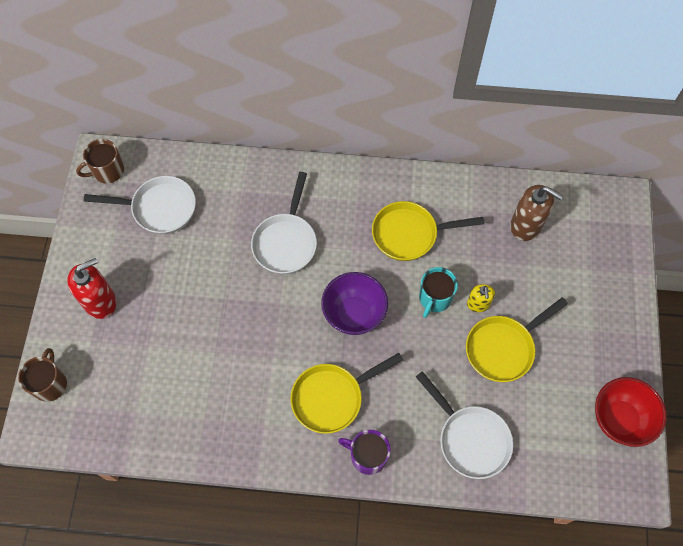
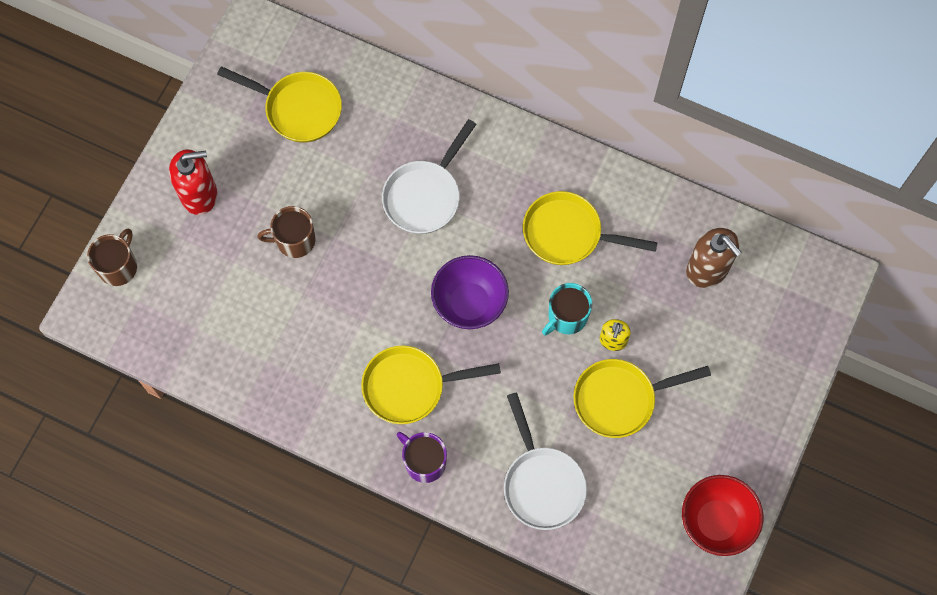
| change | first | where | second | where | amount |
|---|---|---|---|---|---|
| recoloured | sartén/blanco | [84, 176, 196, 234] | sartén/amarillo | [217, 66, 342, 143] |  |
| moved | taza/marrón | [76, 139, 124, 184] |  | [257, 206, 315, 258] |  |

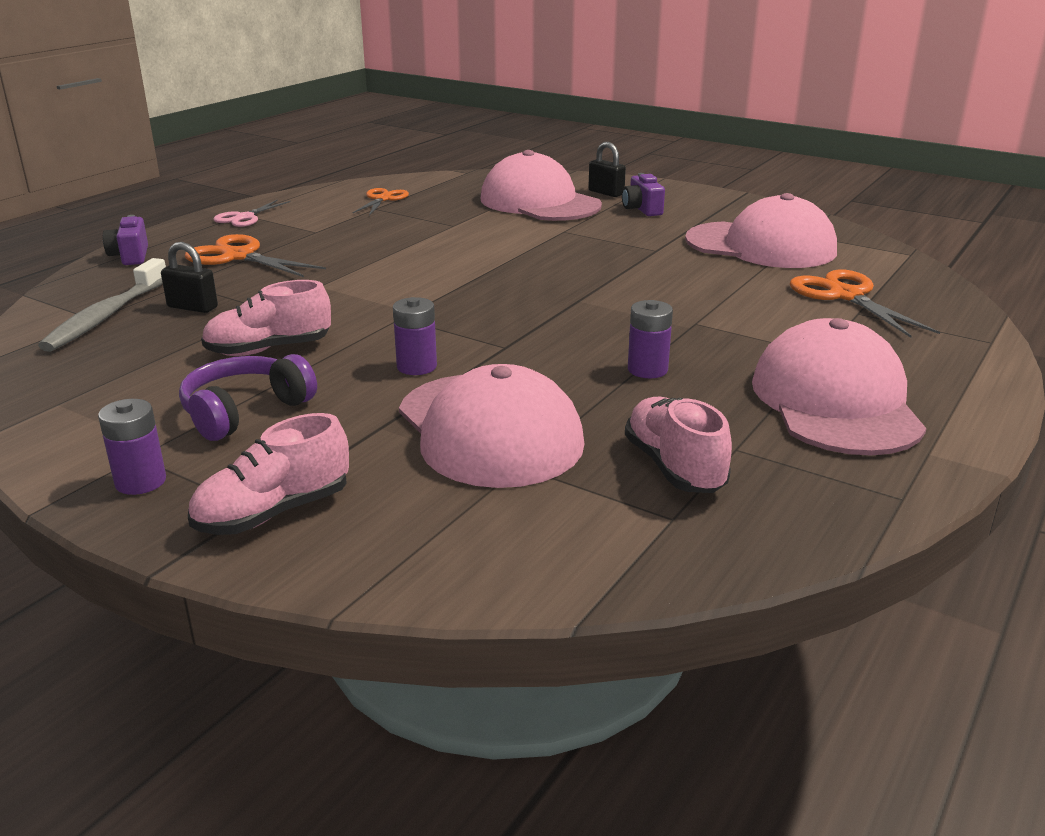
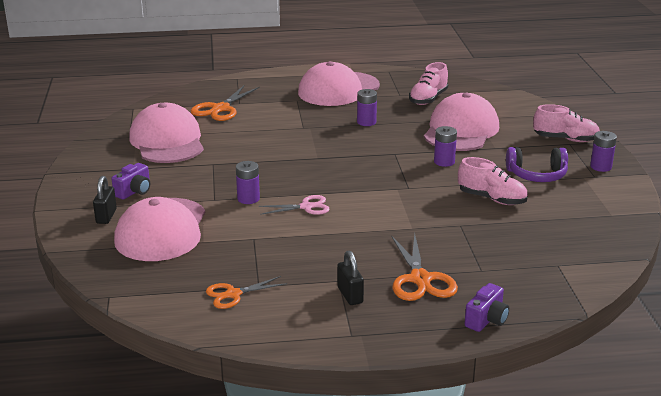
| change | first | where | second | where | amount |
|---|---|---|---|---|---|
| added |  |  | pila/morado | [236, 161, 260, 204] |  |
| moved | tijeras/rosa | [213, 199, 291, 227] |  | [259, 195, 330, 215] |  |
| moved | candado/negro | [161, 242, 218, 313] |  | [337, 250, 364, 305] |  |
| removed | cepillo de dientes/gris | [38, 258, 166, 352] |  |  |  |

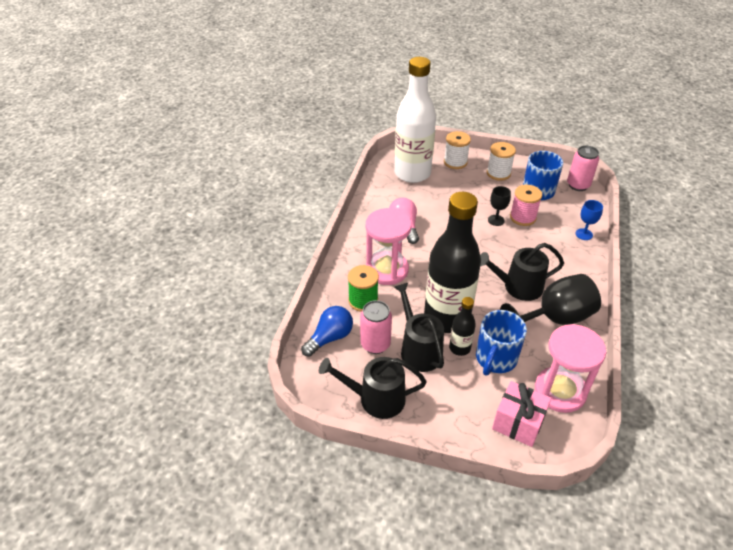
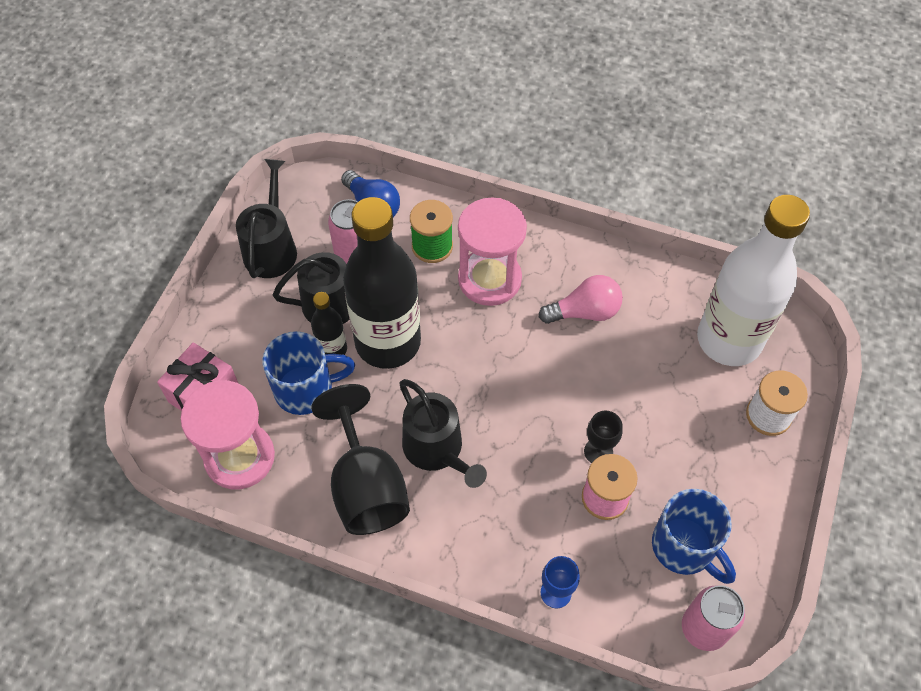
| change | first | where | second | where | amount |
|---|---|---|---|---|---|
| turned | taza/azul | [476, 310, 527, 375] |  | [262, 331, 355, 415] | 135 degrees clockwise |
| turned | regadera/negro | [480, 243, 564, 301] |  | [399, 379, 487, 488] | 150 degrees clockwise |
| removed | carrete/blanco | [487, 142, 516, 181] |  |  |  |

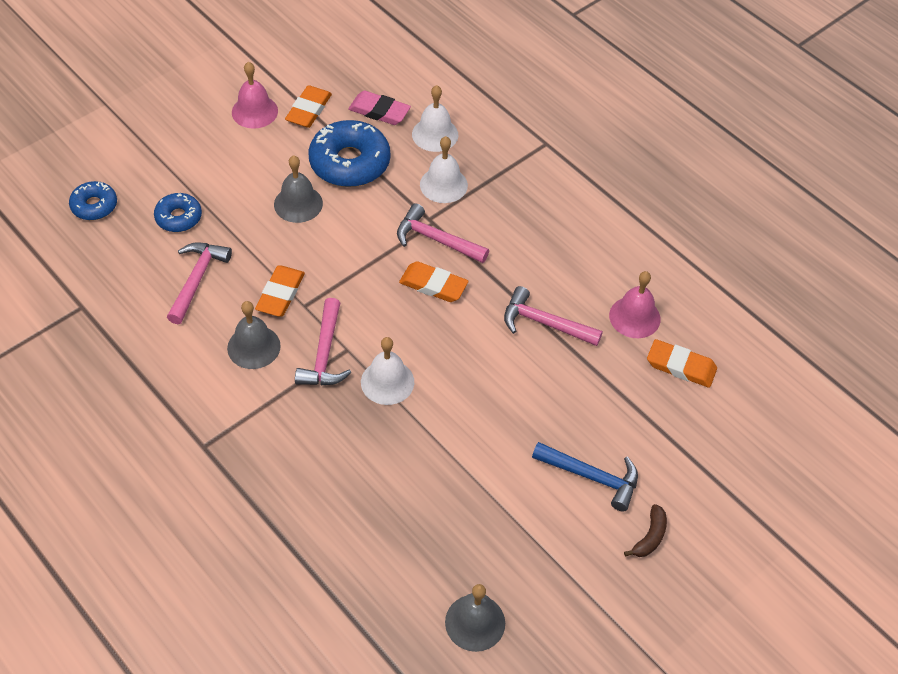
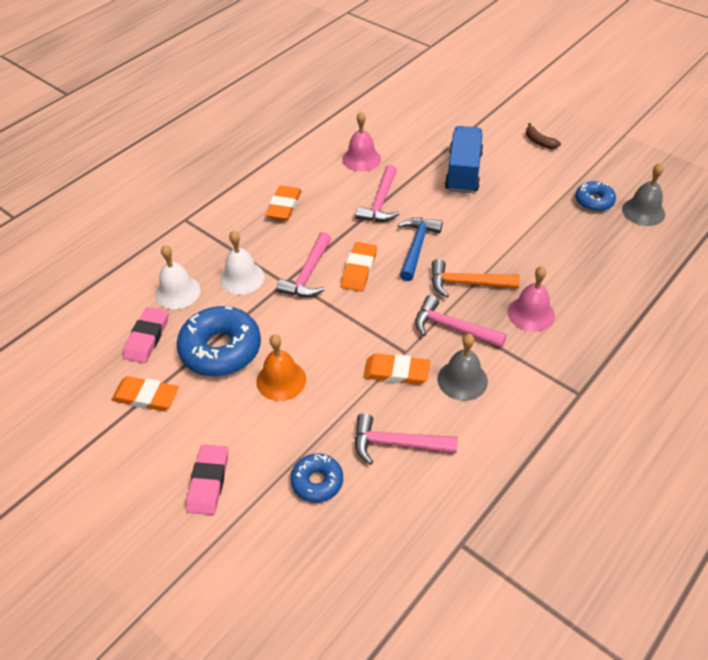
| change | first | where | second | where | amount |
|---|---|---|---|---|---|
| added |  |  | goma de borrar/rosa | [186, 445, 228, 515] |  |
| recoloured | campana/gris | [274, 155, 323, 223] | campana/naranja | [256, 334, 306, 401] |  |
| moved | goma de borrar/naranja | [647, 339, 717, 388] |  | [266, 185, 302, 220] |  |
| moved | martillo/azul | [532, 442, 638, 512] |  | [398, 218, 443, 281] |  |
| turned | martillo/rosa | [295, 298, 351, 385] |  | [415, 295, 507, 348] | 150 degrees counterclockwise |
| replaced | campana/blanco | [361, 337, 414, 405] | martillo/naranja | [432, 259, 520, 298] |  |
| added |  |  | camión/azul | [445, 126, 483, 193] |  |
| moved | campana/rosa | [232, 62, 278, 129] |  | [507, 266, 555, 332] |  |
| turned | plátano/marrón | [624, 504, 667, 557] |  | [526, 123, 561, 149] | 150 degrees counterclockwise |
| moved | rosquilla/azul | [69, 181, 117, 220] |  | [575, 181, 616, 212] |  |

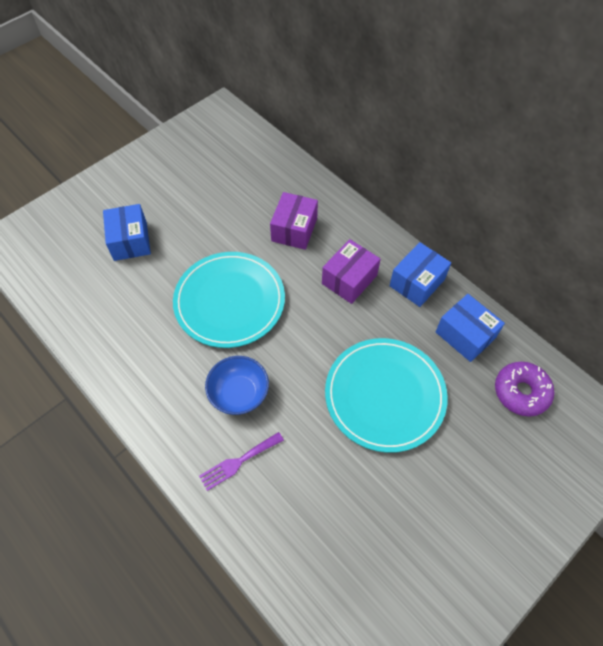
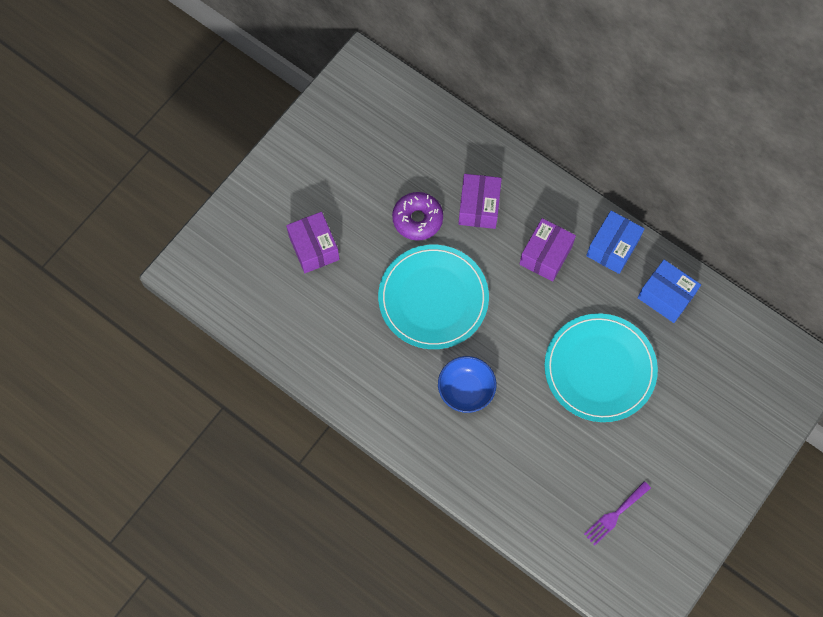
| change | first | where | second | where | amount |
|---|---|---|---|---|---|
| recoloured | caja/azul | [103, 204, 151, 261] | caja/morado | [286, 212, 340, 273] |  |
| moved | rosquilla/morado | [495, 362, 555, 417] |  | [392, 192, 443, 240] |  |
| moved | tenedor/morado | [199, 432, 284, 491] |  | [584, 481, 651, 546] |  |

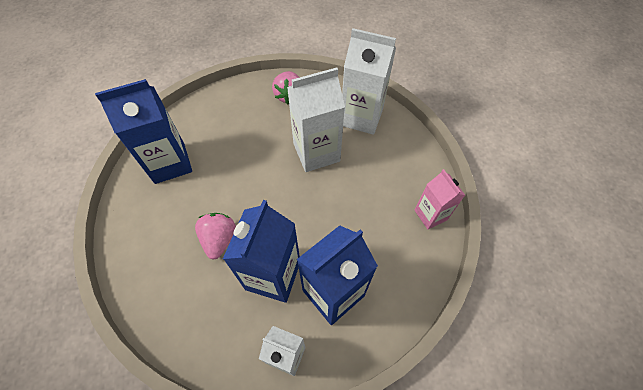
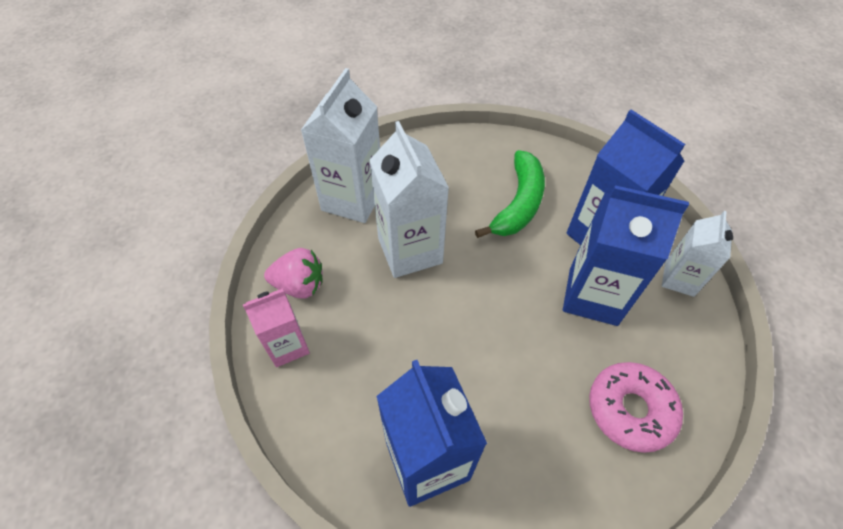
| change | first | where | second | where | amount |
|---|---|---|---|---|---|
| moved | cartón de leche/rosa | [415, 169, 465, 229] |  | [243, 288, 310, 367] |  |
| added |  |  | plátano/verde | [475, 150, 545, 238] |  |
| added |  |  | rosquilla/rosa | [589, 362, 683, 453] |  |
| removed | fresa/rosa | [195, 213, 236, 260] |  |  |  |

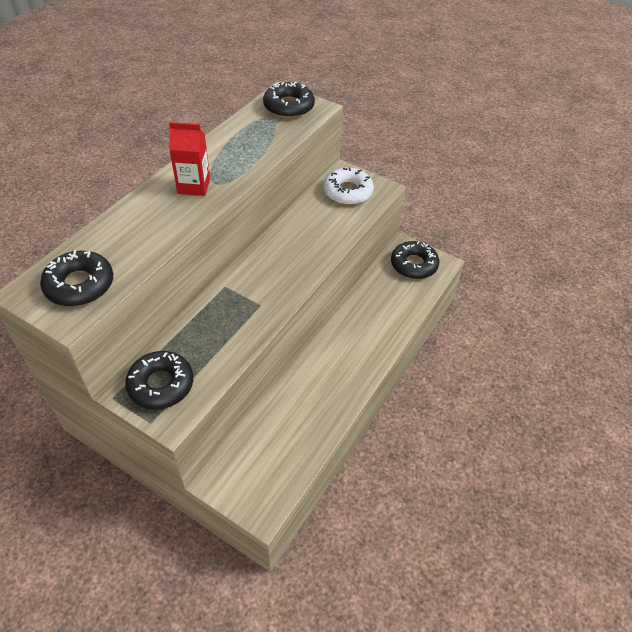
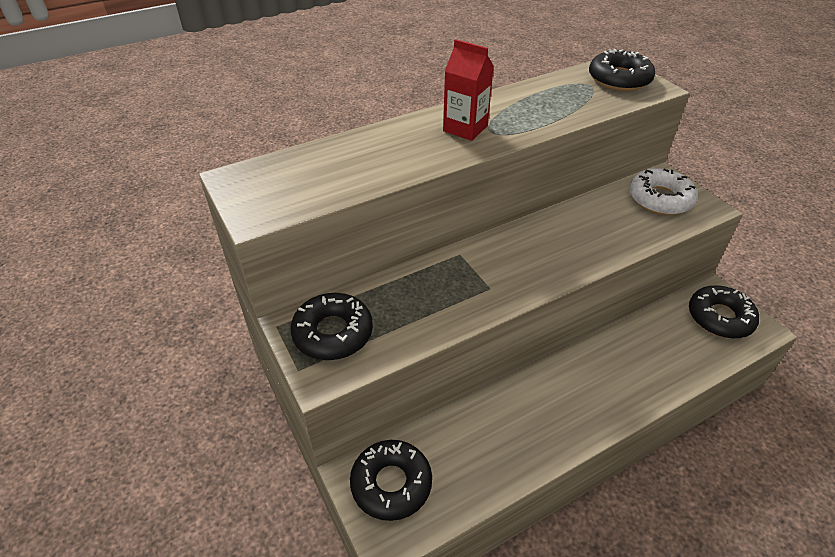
| change | first | where | second | where | amount |
|---|---|---|---|---|---|
| moved | rosquilla/negro | [40, 250, 113, 306] |  | [350, 440, 432, 521] |  |

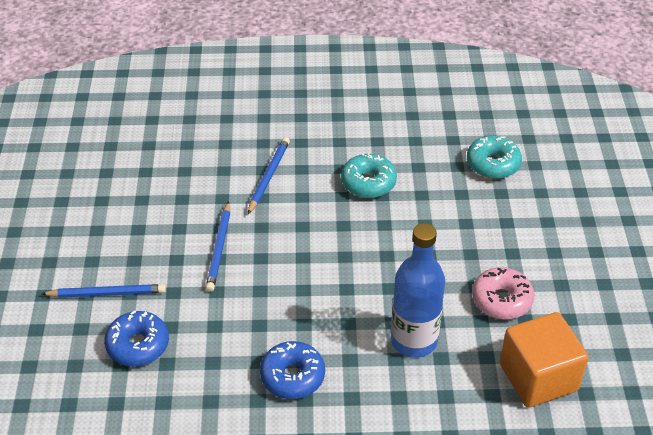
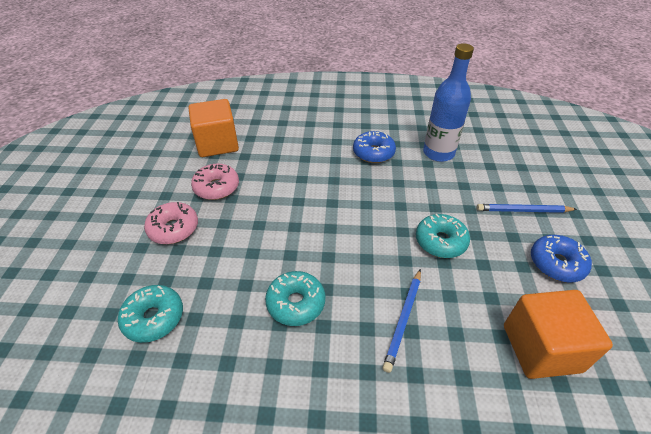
| change | first | where | second | where | amount |
|---|---|---|---|---|---|
| added |  |  | rosquilla/rosa | [144, 202, 198, 244] |  |
| replaced | lápiz/azul | [206, 201, 230, 292] | rosquilla/turquesa | [416, 214, 470, 258] |  |
| moved | botella/azul | [391, 223, 445, 358] |  | [423, 44, 474, 162] |  |
| added |  |  | cubo/naranja | [504, 290, 613, 379] |  |
| moved | rosquilla/azul | [104, 311, 169, 366] |  | [531, 235, 592, 282] |  |

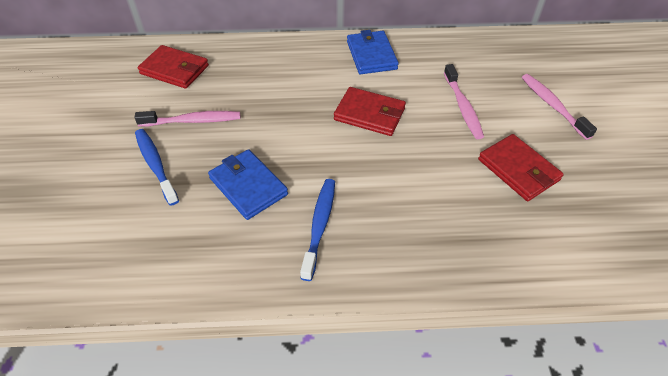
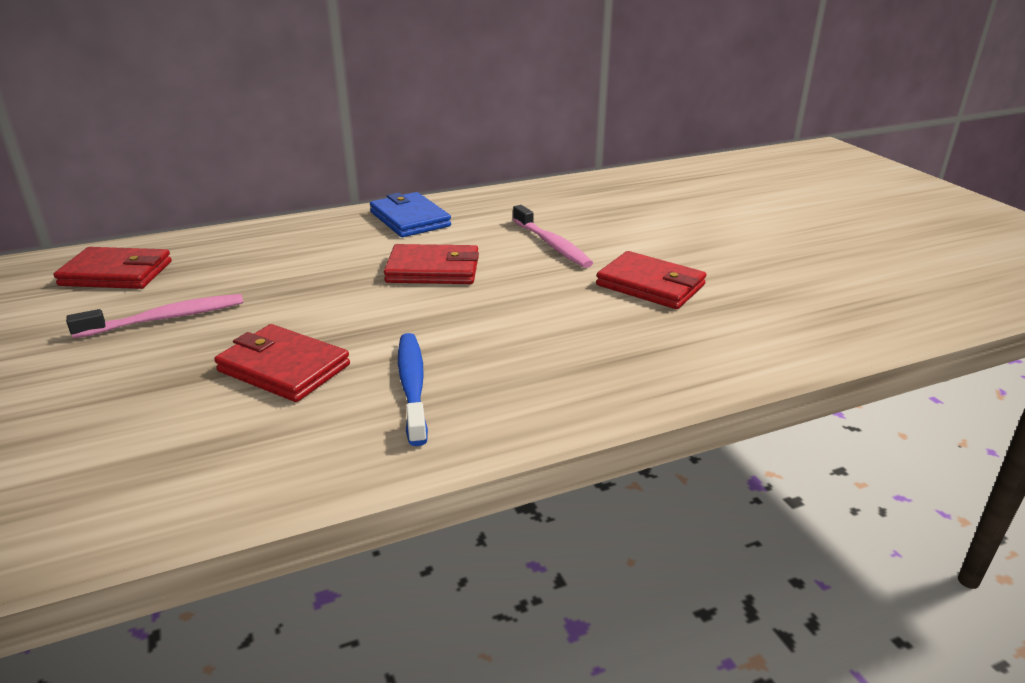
| change | first | where | second | where | amount |
|---|---|---|---|---|---|
| recoloured | cartera/azul | [208, 149, 288, 220] | cartera/rojo | [214, 324, 350, 402] |  |
| removed | cepillo de dientes/azul | [135, 129, 179, 206] |  |  |  |
| removed | cepillo de dientes/rosa | [522, 74, 597, 140] |  |  |  |

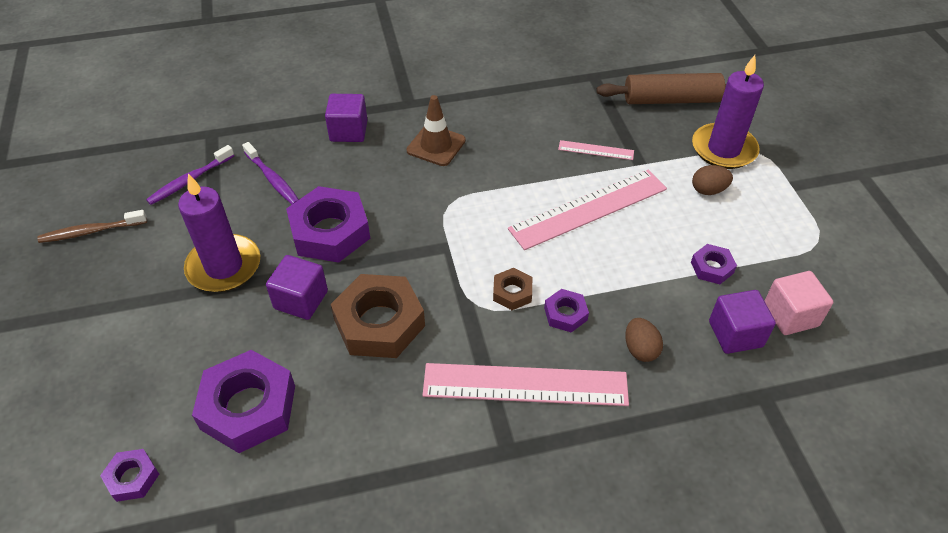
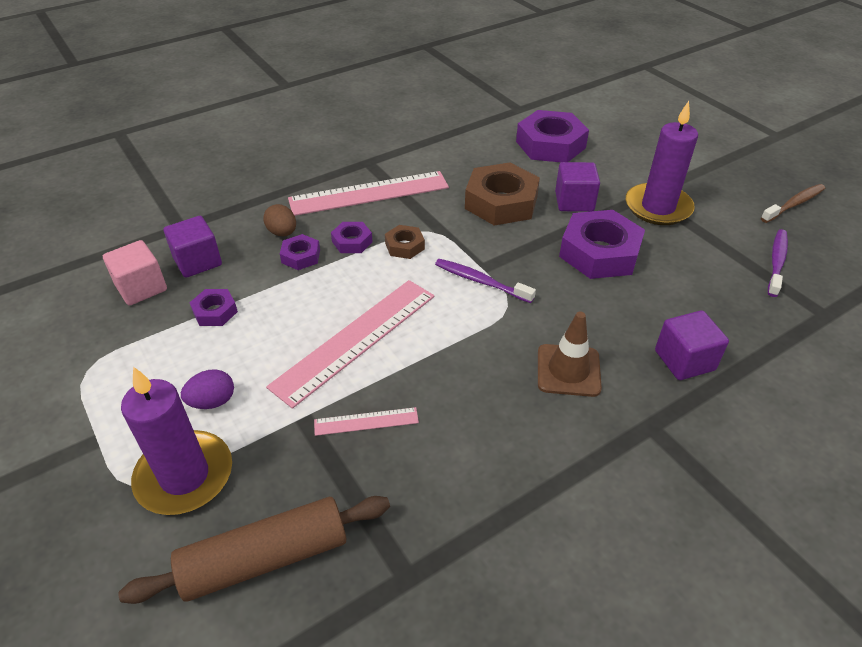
| change | first | where | second | where | amount |
|---|---|---|---|---|---|
| recoloured | huevo/marrón | [692, 165, 733, 195] | huevo/morado | [181, 369, 234, 409] |  |
| moved | tuerca/morado | [100, 449, 159, 502] |  | [280, 234, 320, 270] |  |
| moved | cepillo de dientes/morado | [242, 142, 299, 204] |  | [435, 259, 536, 303] |  |

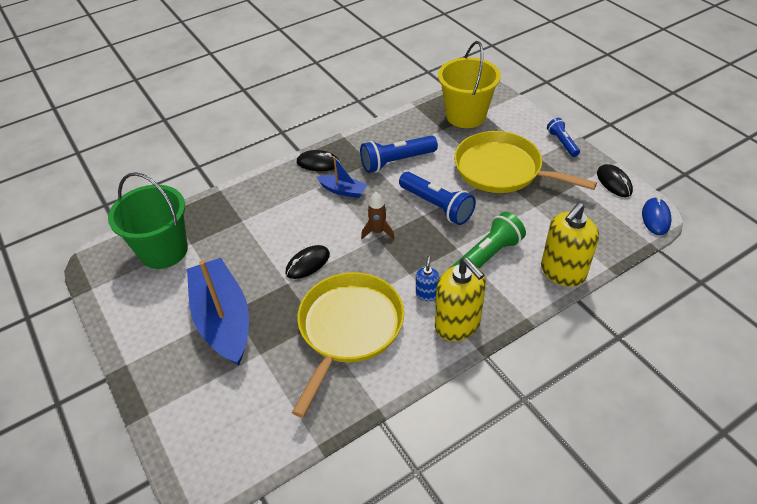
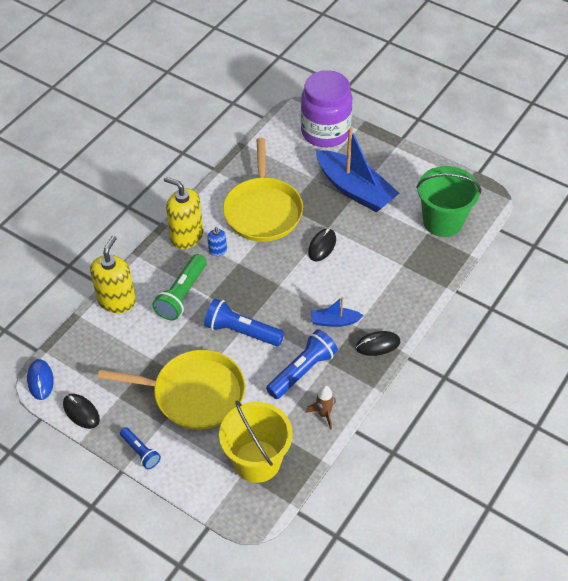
| change | first | where | second | where | amount |
|---|---|---|---|---|---|
| added |  |  | tarro/morado | [301, 70, 353, 147] |  |
| moved | cohete/marrón | [361, 192, 395, 239] |  | [306, 386, 336, 430] |  |

